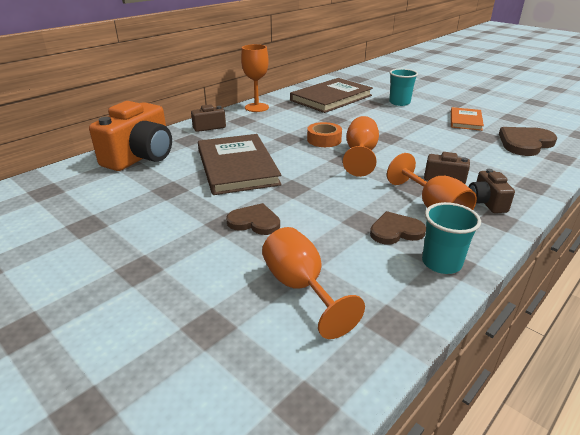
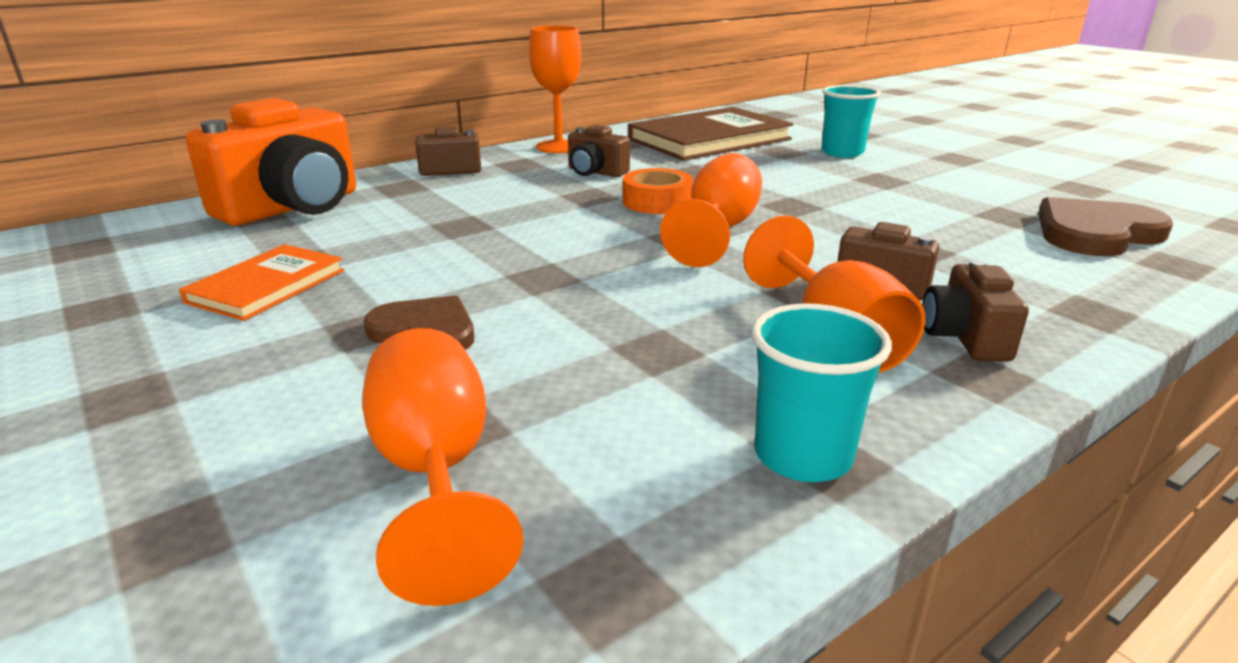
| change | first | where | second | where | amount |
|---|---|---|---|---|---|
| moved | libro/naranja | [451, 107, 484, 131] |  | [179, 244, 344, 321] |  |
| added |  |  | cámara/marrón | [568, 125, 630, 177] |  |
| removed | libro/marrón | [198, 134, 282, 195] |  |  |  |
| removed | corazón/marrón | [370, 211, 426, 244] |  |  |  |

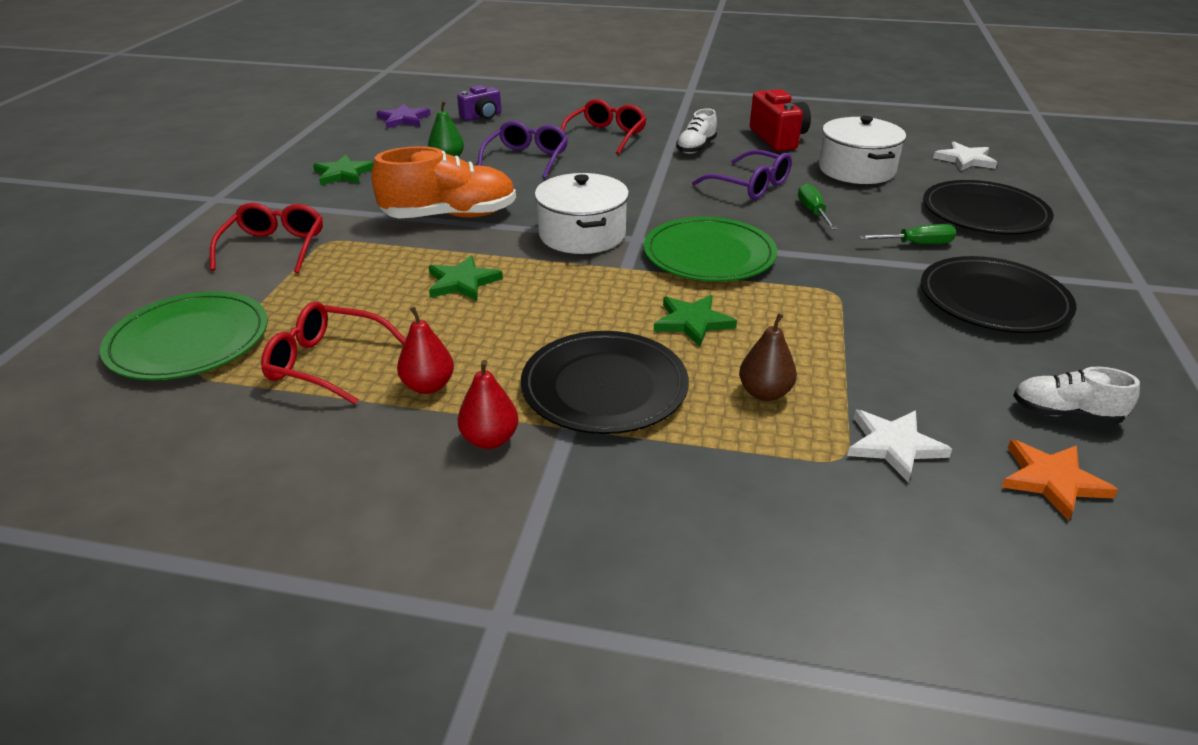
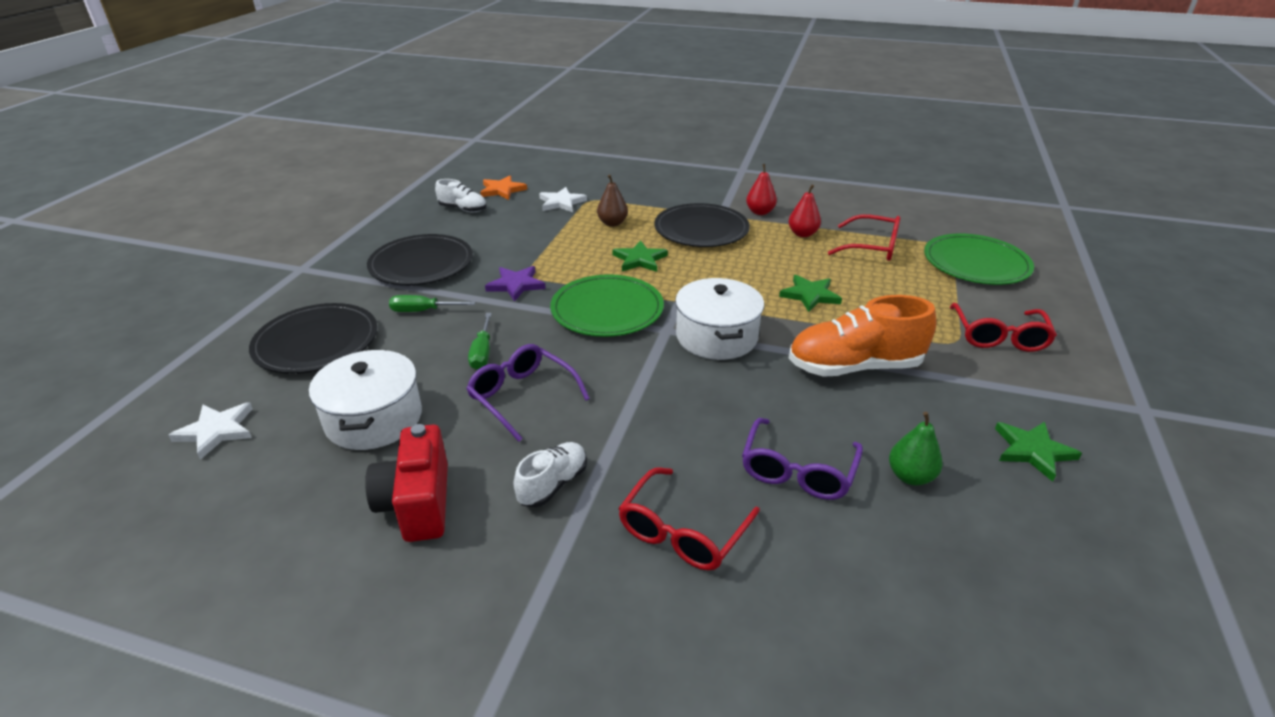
| change | first | where | second | where | amount |
|---|---|---|---|---|---|
| moved | estrella/morado | [376, 104, 431, 129] |  | [485, 266, 546, 302] |  |
| removed | cámara/morado | [457, 85, 501, 121] |  |  |  |

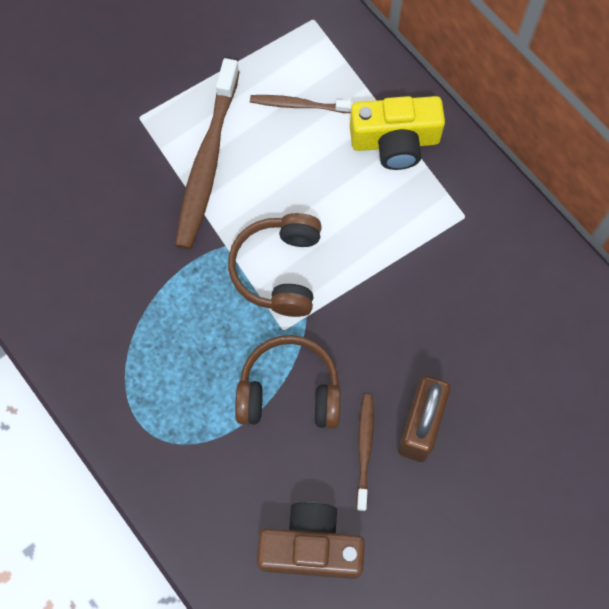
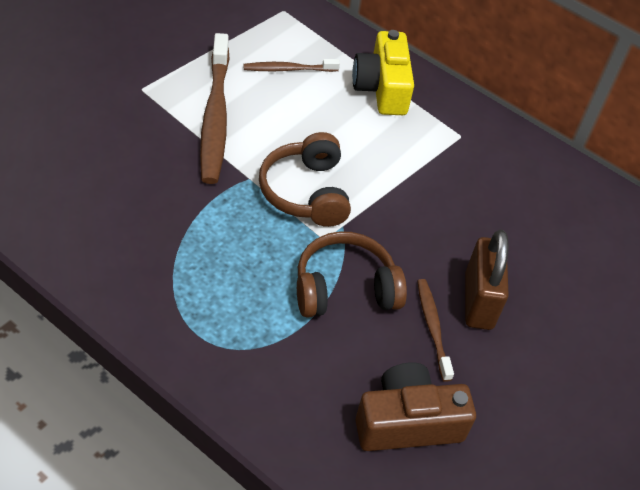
| change | first | where | second | where | amount |
|---|---|---|---|---|---|
| turned | cámara/amarillo | [350, 96, 445, 170] |  | [352, 30, 414, 115] | 105 degrees clockwise |

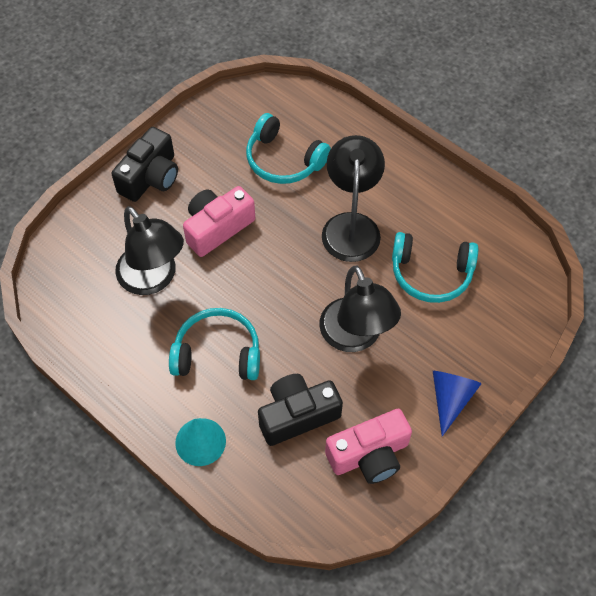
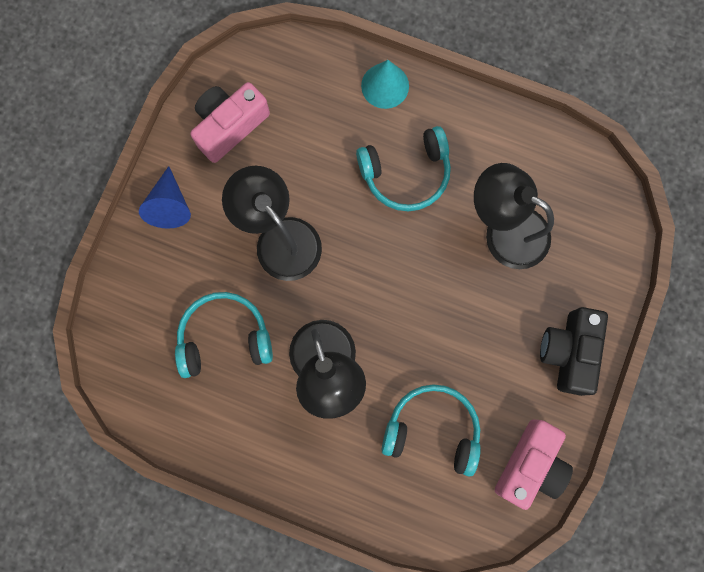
| change | first | where | second | where | amount |
|---|---|---|---|---|---|
| moved | cámara/rosa | [183, 186, 255, 257] |  | [495, 420, 573, 510] |  |
| removed | cámara/negro | [258, 374, 343, 446] |  |  |  |

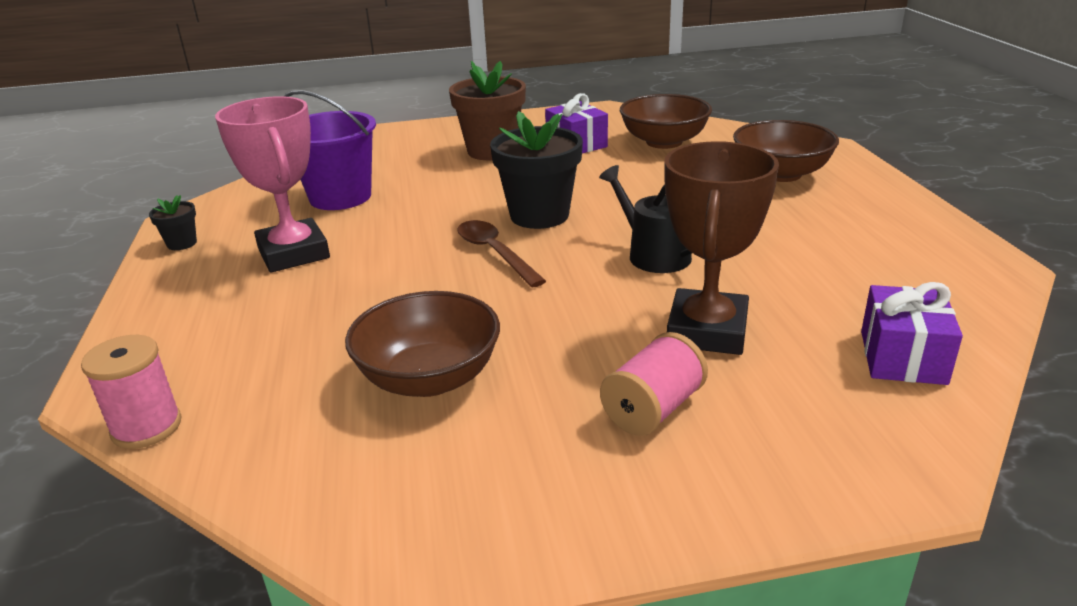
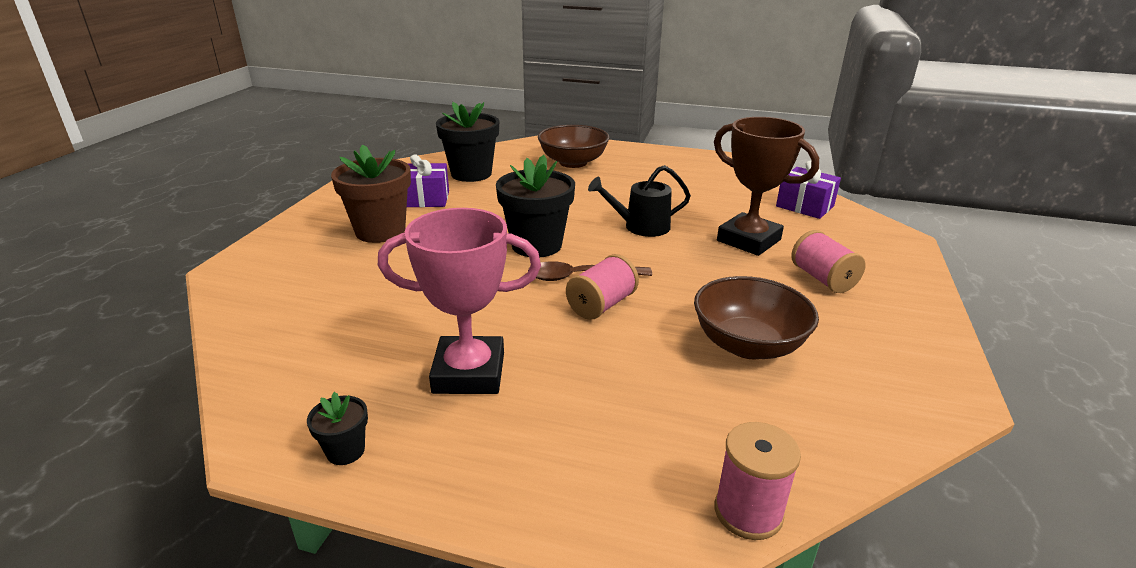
| change | first | where | second | where | amount |
|---|---|---|---|---|---|
| replaced | cuenco/marrón | [620, 94, 712, 149] | maceta/negro | [436, 102, 499, 182] |  |
| added |  |  | carrete/rosa | [566, 254, 639, 320] |  |
| removed | balde/morado | [283, 90, 376, 210] |  |  |  |

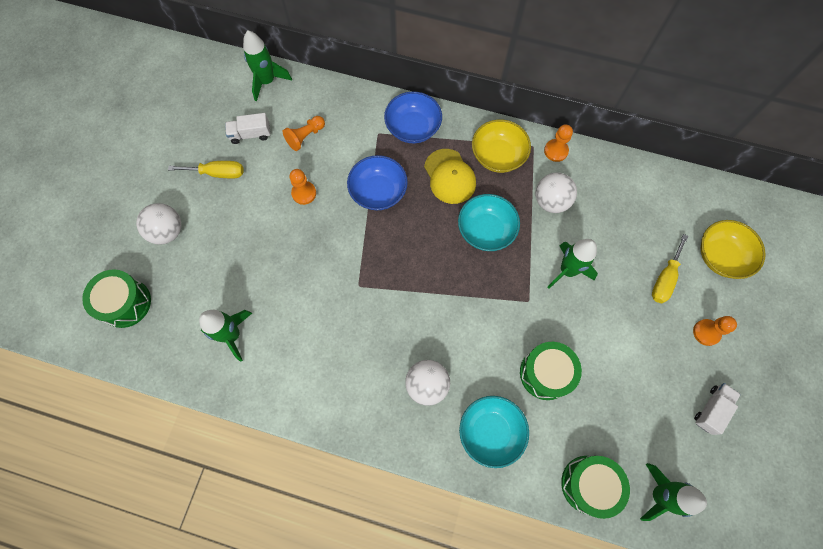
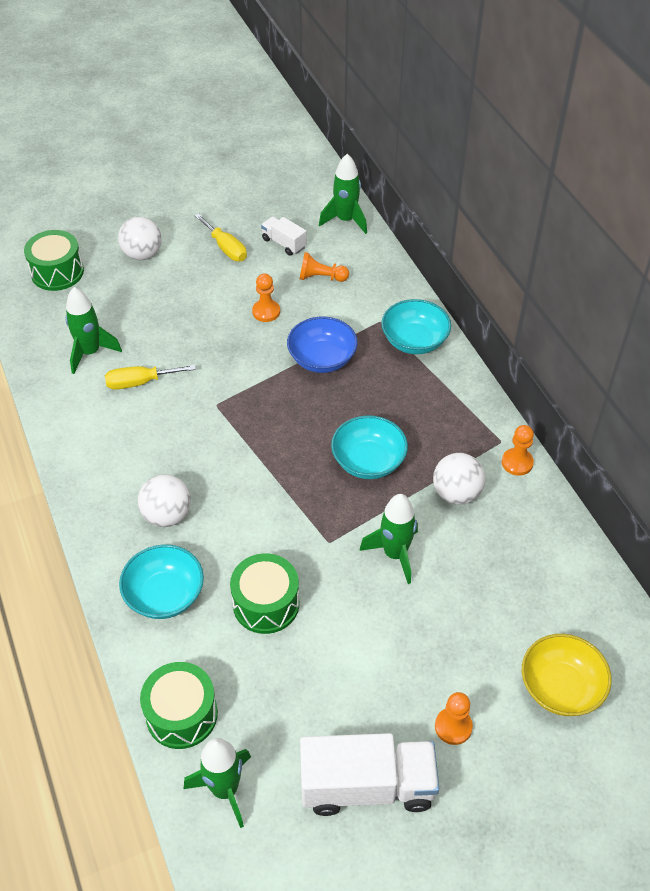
| change | first | where | second | where | amount |
|---|---|---|---|---|---|
| moved | destornillador/amarillo | [652, 234, 688, 303] |  | [105, 365, 196, 390] |  |
| resized | camión/blanco | [694, 383, 741, 435] |  | [300, 733, 439, 816] | x1.95 |
| recoloured | cuenco/azul | [384, 92, 442, 143] | cuenco/turquesa | [381, 299, 451, 354] |  |
| removed | gorra/amarillo | [424, 149, 476, 204] |  |  |  |
| removed | cuenco/amarillo | [472, 120, 531, 173] |  |  |  |

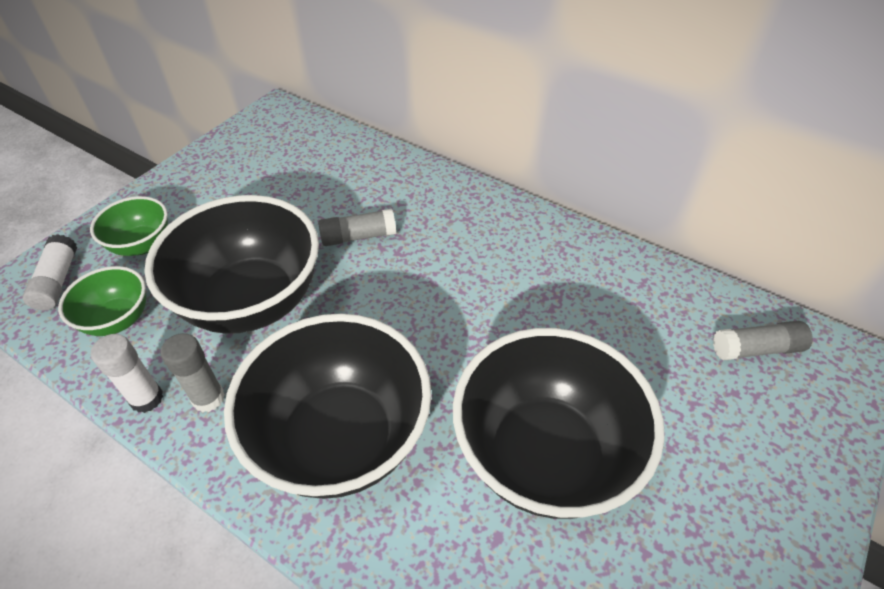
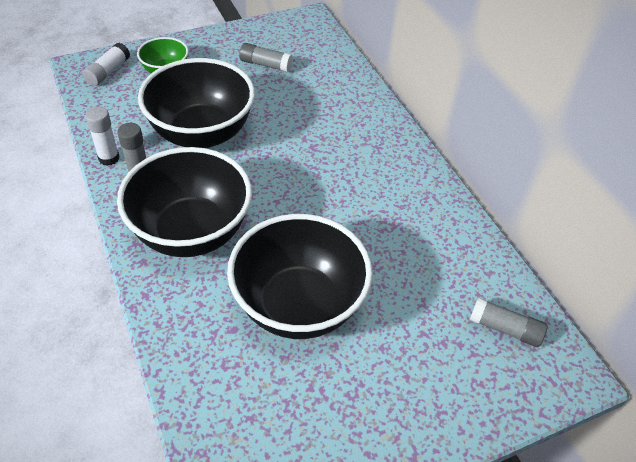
| change | first | where | second | where | amount |
|---|---|---|---|---|---|
| moved | barra de pegamento/gris | [318, 209, 396, 246] |  | [239, 43, 293, 72] |  |
| removed | cuenco/verde | [58, 266, 146, 336] |  |  |  |

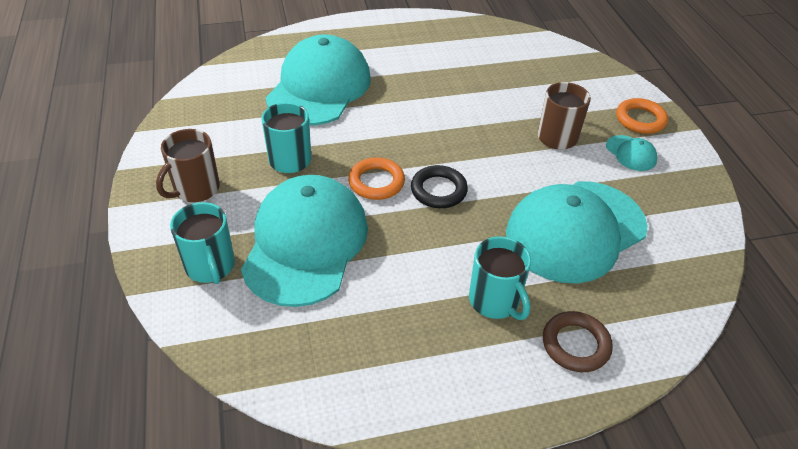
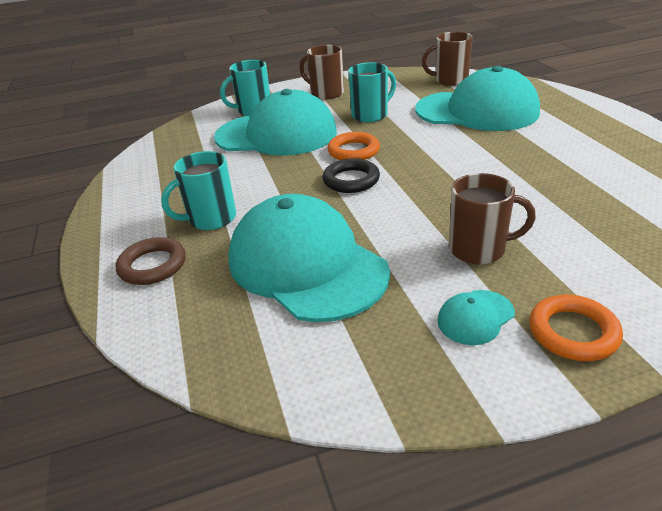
| change | first | where | second | where | amount |
|---|---|---|---|---|---|
| added |  |  | taza/marrón | [422, 32, 473, 86] |  |

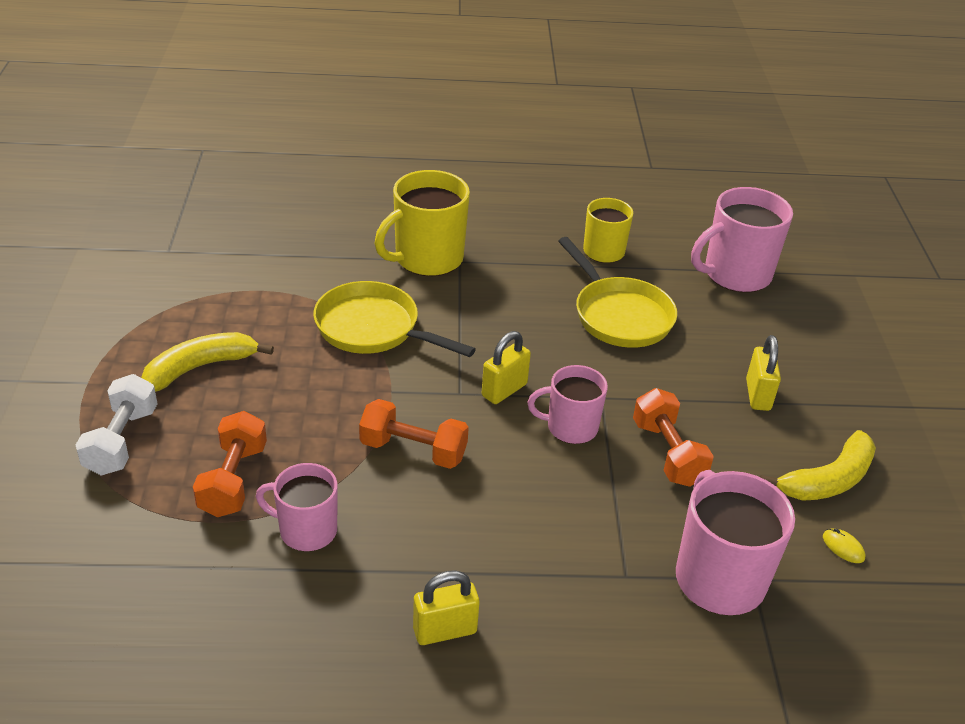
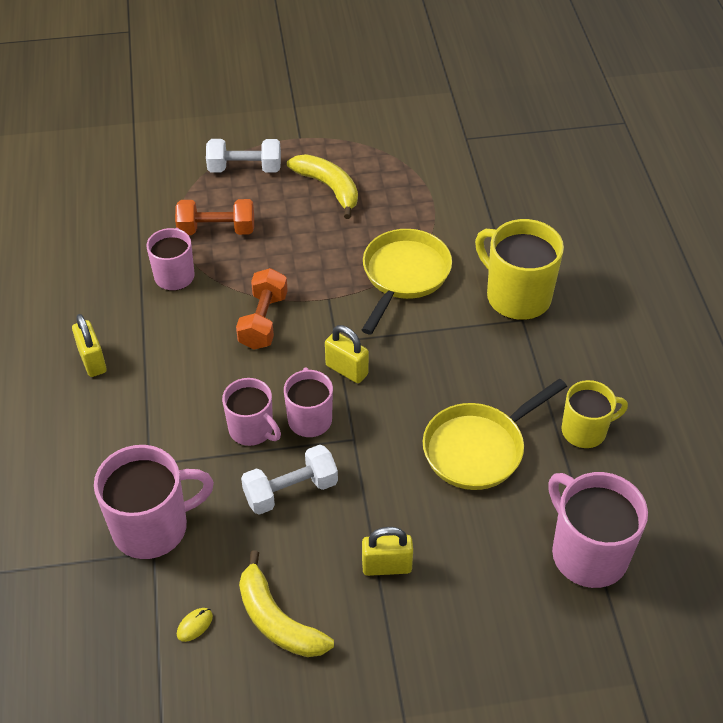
| change | first | where | second | where | amount |
|---|---|---|---|---|---|
| added |  |  | taza/rosa | [222, 378, 281, 446] |  |
| recoloured | mancuerna/naranja | [633, 388, 714, 487] | mancuerna/blanco | [241, 445, 338, 515] |  |

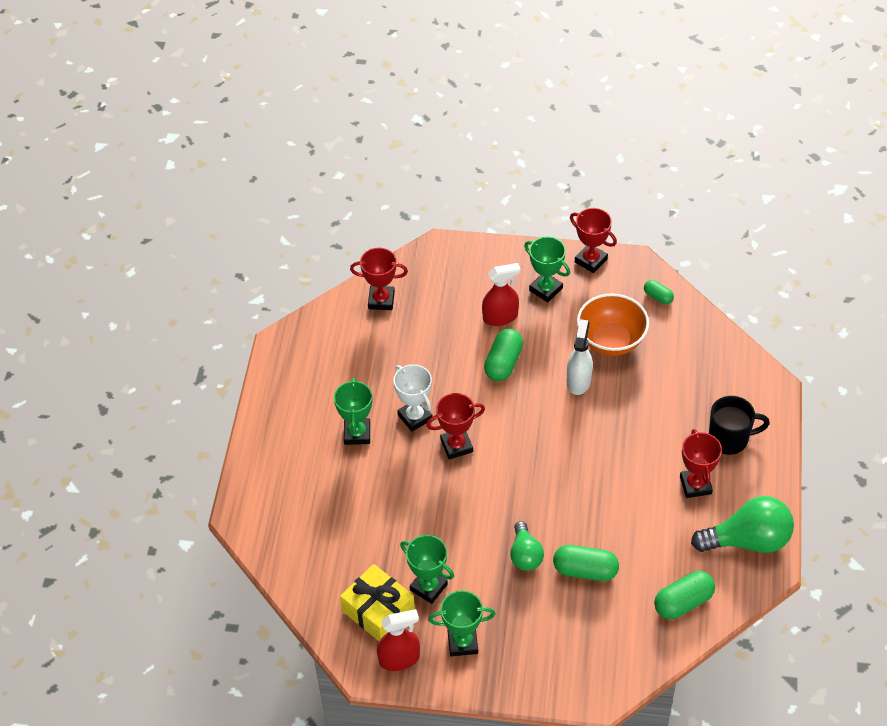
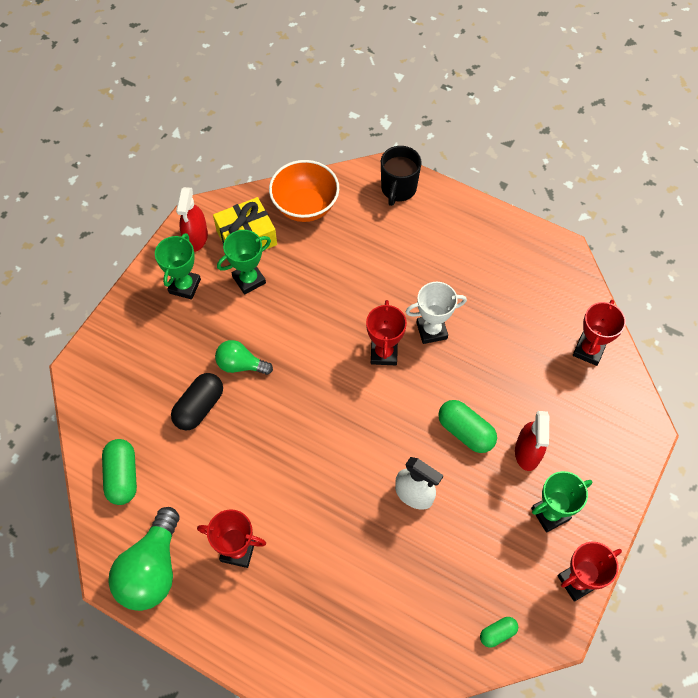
| change | first | where | second | where | amount |
|---|---|---|---|---|---|
| recoloured | cápsula/verde | [553, 545, 619, 581] | cápsula/negro | [171, 373, 223, 430] |  |
| moved | cuenco/naranja | [577, 293, 649, 356] |  | [269, 160, 339, 222] |  |
| moved | taza/negro | [709, 396, 770, 455] |  | [381, 146, 422, 206] |  |
| removed | trofeo/verde | [334, 378, 372, 445] |  |  |  |

